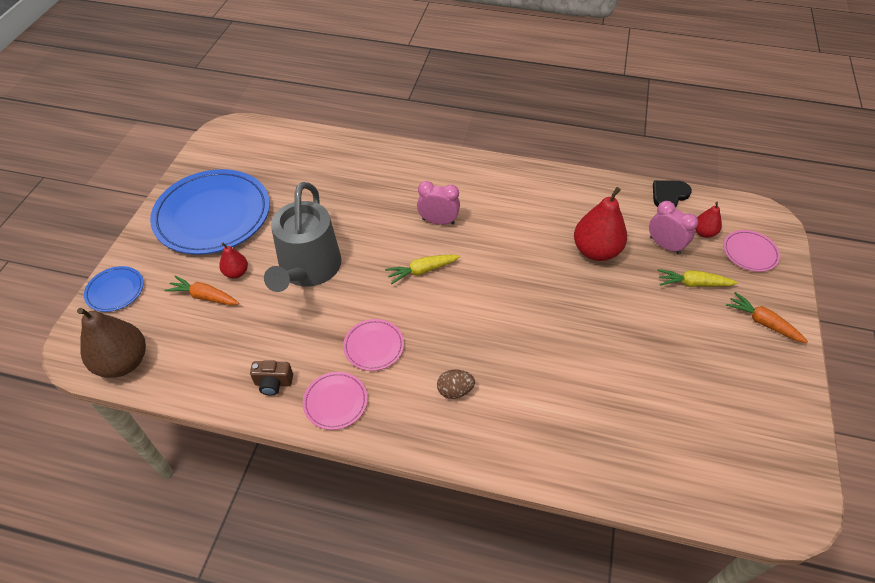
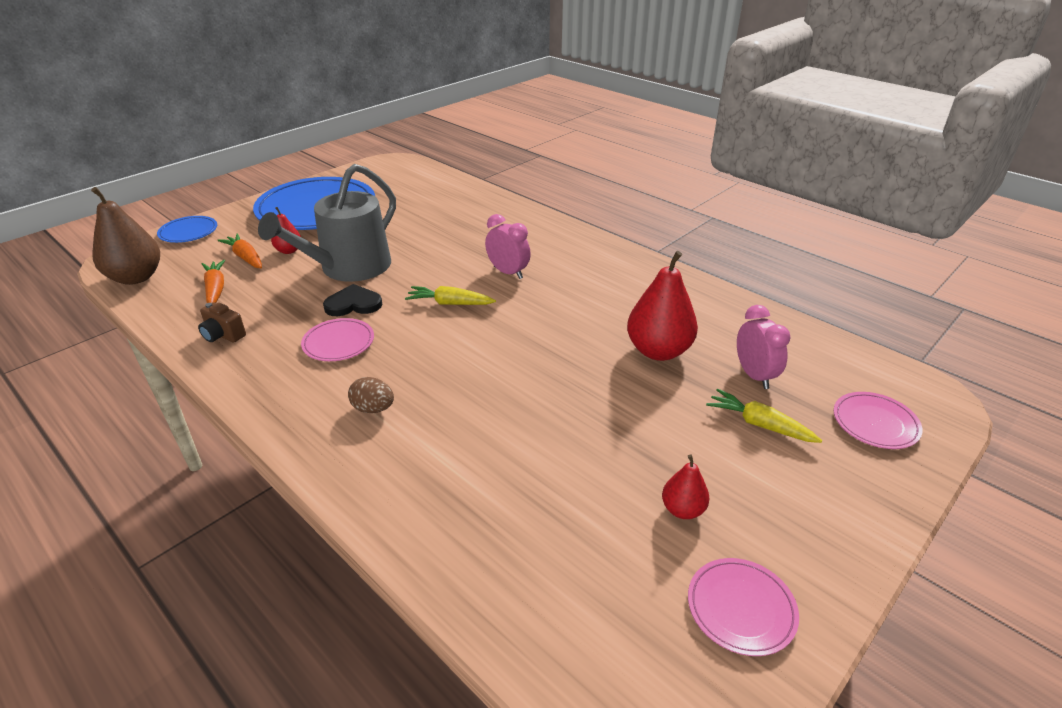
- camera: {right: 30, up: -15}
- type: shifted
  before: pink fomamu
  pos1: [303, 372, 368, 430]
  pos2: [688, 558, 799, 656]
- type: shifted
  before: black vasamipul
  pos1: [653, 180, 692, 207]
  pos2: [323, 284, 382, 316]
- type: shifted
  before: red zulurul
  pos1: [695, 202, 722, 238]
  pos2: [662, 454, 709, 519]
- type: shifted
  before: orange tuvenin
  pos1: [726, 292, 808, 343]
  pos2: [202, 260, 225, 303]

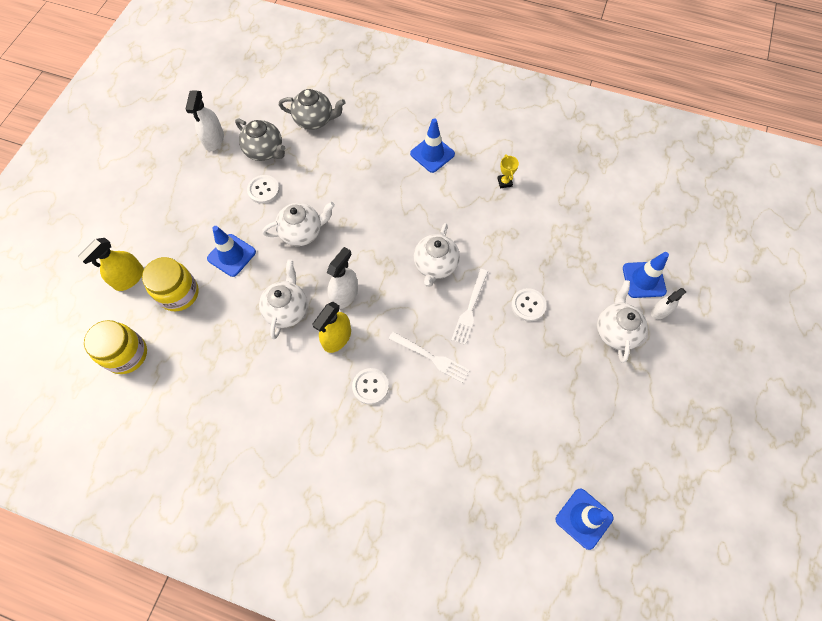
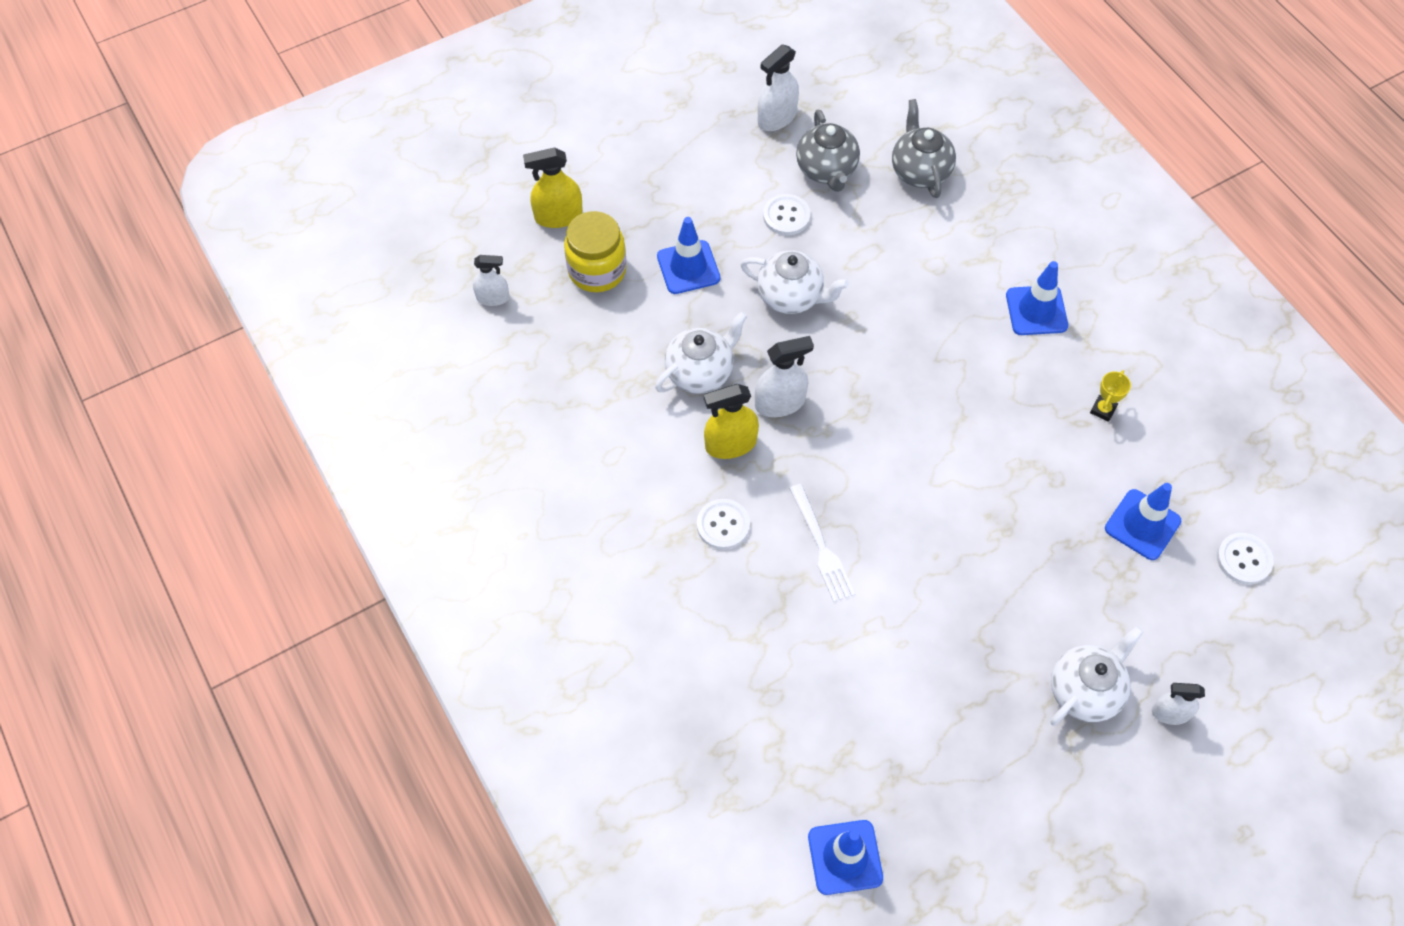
- camera: {right: 40, up: -5}
- type: gone
  before: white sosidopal
  pos1: [414, 223, 460, 287]
- type: gone
  before: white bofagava
  pos1: [451, 269, 488, 345]
- type: shifted
  before: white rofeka
  pos1: [511, 288, 546, 322]
  pos2: [1217, 533, 1274, 585]
- type: shifted
  before: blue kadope
  pos1: [623, 252, 669, 298]
  pos2: [1105, 483, 1181, 560]
- type: swapped
  before: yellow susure
  after: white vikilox
  pos1: [84, 320, 147, 374]
  pos2: [473, 255, 509, 306]
- type: rotated
  before: grey sosidopal
  pos1: [279, 89, 346, 130]
  pos2: [892, 99, 956, 198]
  turn: -150

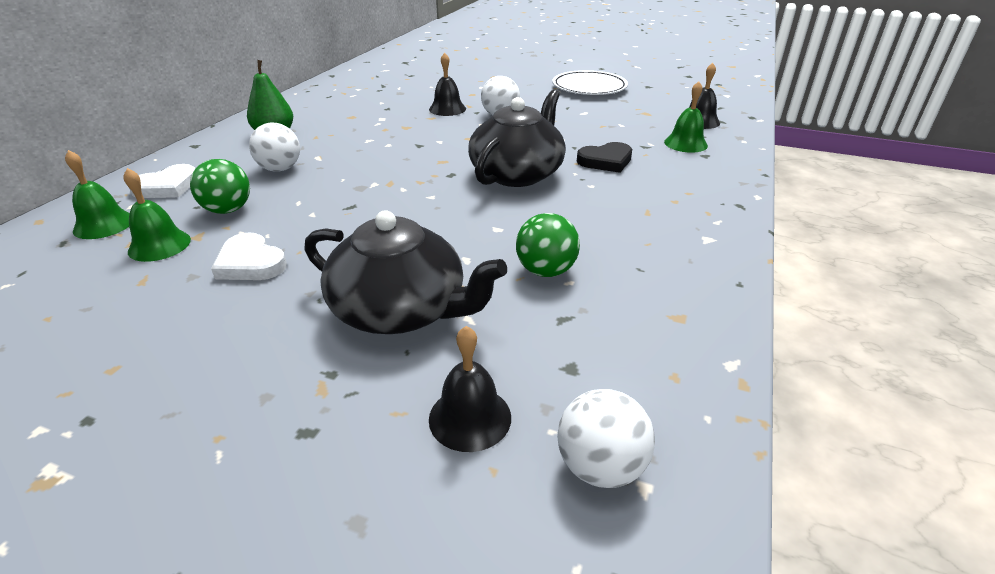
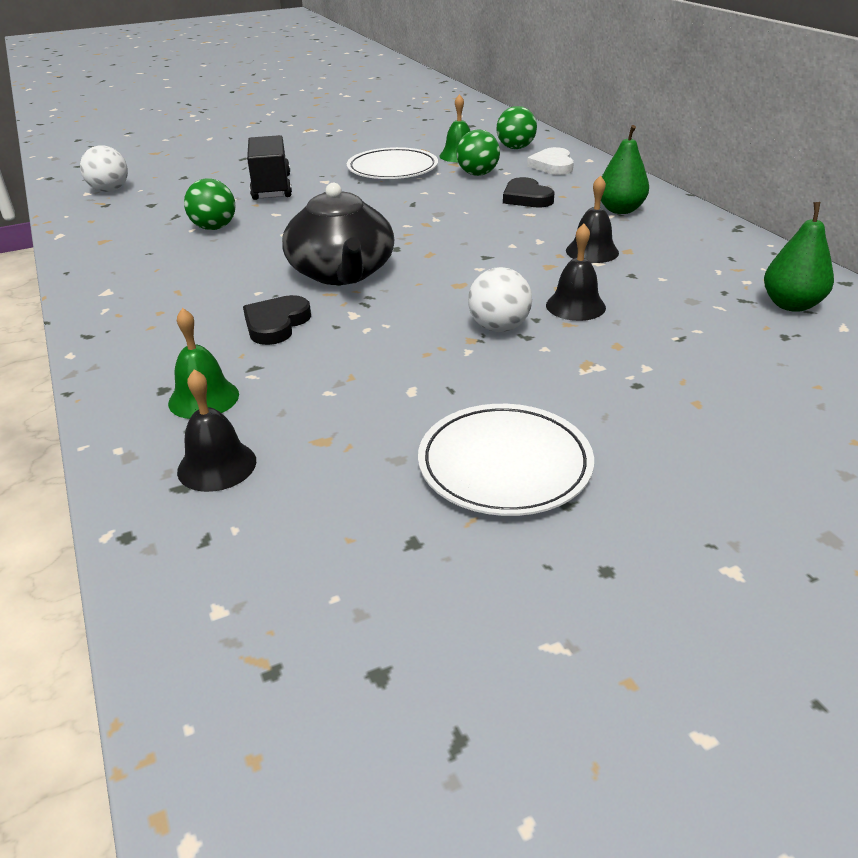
- camera: {right: 135, up: 0}
- type: new
  after: green zulurul
  pos2: [764, 202, 834, 312]
- type: shifted
  before: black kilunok
  pos1: [429, 326, 511, 452]
  pos2: [566, 175, 619, 263]
- type: swapped
  before: green kilunok
  after: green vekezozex
  pos1: [65, 150, 130, 239]
  pos2: [496, 106, 537, 149]
- type: swapped
  before: white vasamipul
  after: white fomamu
  pos1: [211, 232, 287, 280]
  pos2: [347, 147, 438, 179]
- type: swapped
  before: white vekezozex
  after: black vasamipul
  pos1: [249, 123, 300, 172]
  pos2: [503, 177, 554, 207]
- type: swapped
  before: black sosidopal
  after: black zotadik
  pos1: [304, 211, 507, 334]
  pos2: [247, 135, 292, 200]

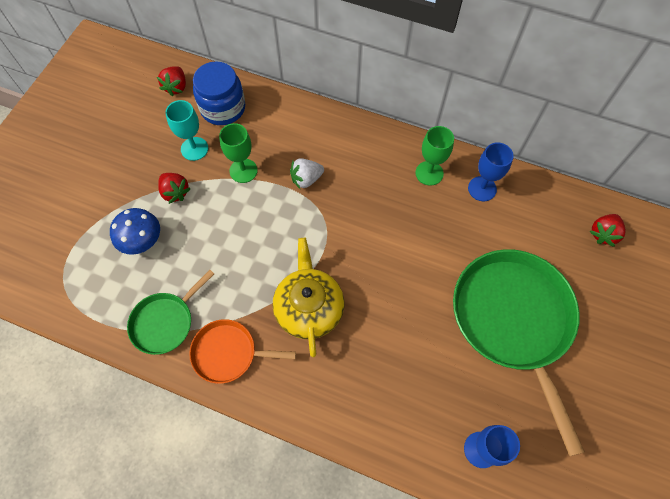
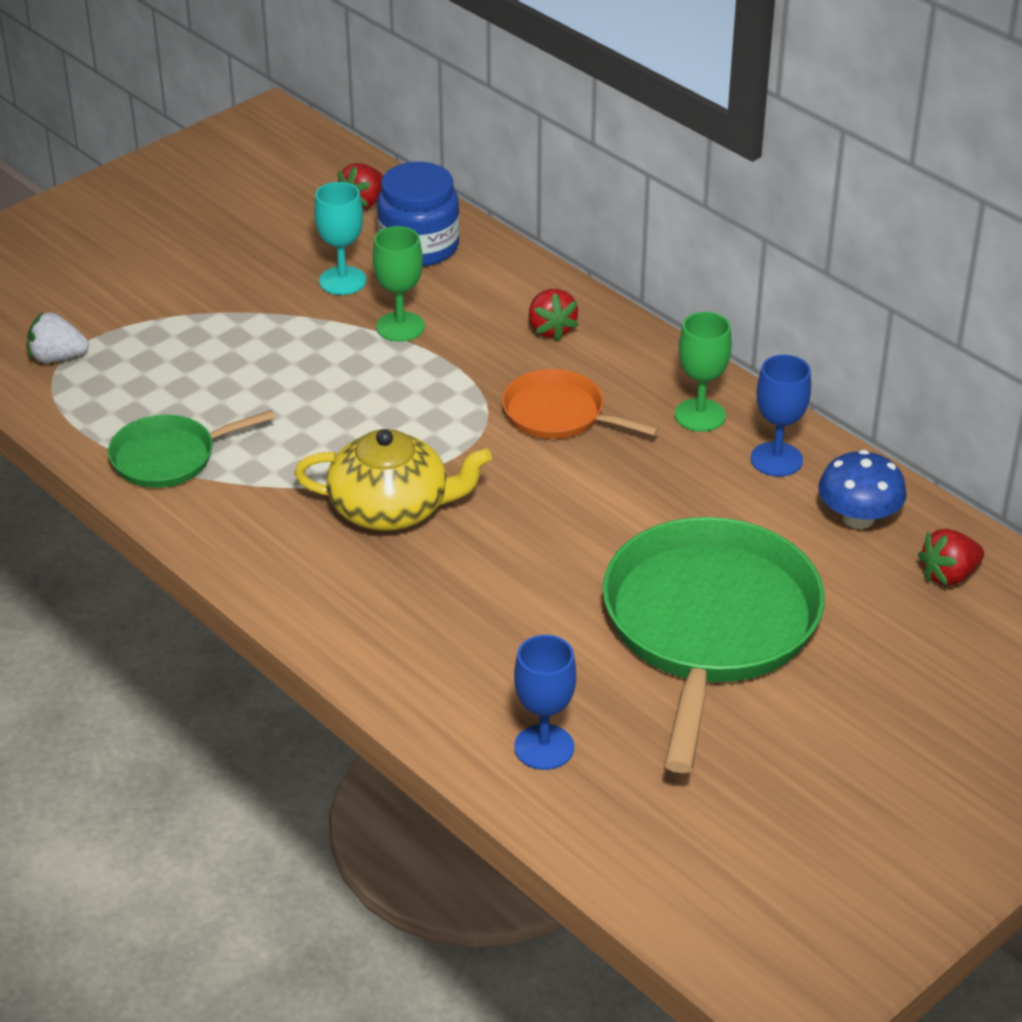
- camera: {right: 25, up: -25}
- type: shifted
  before: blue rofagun
  pos1: [110, 208, 160, 255]
  pos2: [818, 450, 907, 529]
- type: shifted
  before: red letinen
  pos1: [158, 173, 191, 204]
  pos2: [529, 289, 579, 341]
- type: shifted
  before: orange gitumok
  pos1: [189, 319, 296, 384]
  pos2: [502, 369, 659, 439]
- type: shifted
  before: white letinen
  pos1: [290, 158, 324, 190]
  pos2: [27, 312, 89, 363]
- type: rotated
  before: yellow sosidopal
  pos1: [273, 238, 344, 357]
  pos2: [294, 429, 492, 531]
  turn: 75

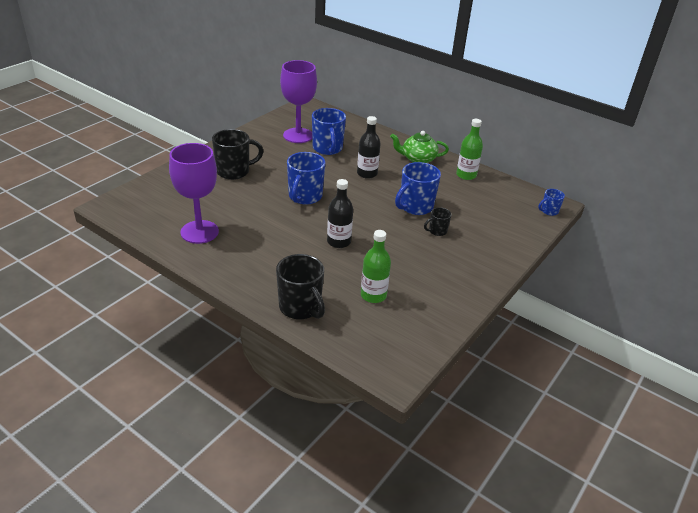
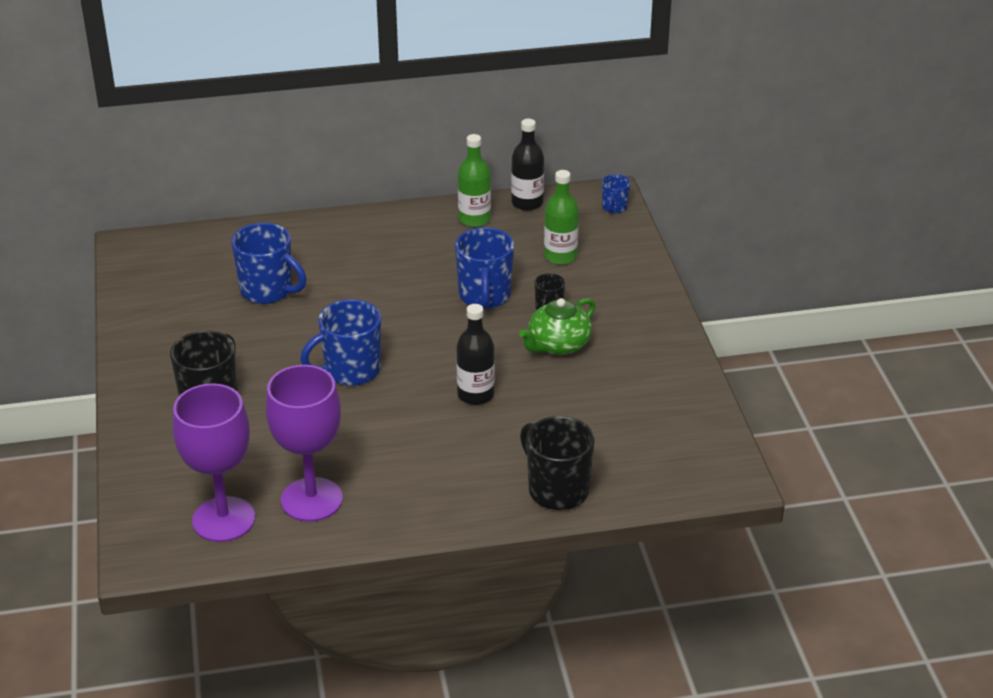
- camera: {right: -45, up: 0}
- type: shifted
  before: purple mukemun
  pos1: [280, 60, 317, 143]
  pos2: [173, 383, 255, 542]
- type: shifted
  before: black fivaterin
  pos1: [357, 116, 381, 179]
  pos2: [511, 119, 544, 211]
- type: shifted
  before: green fivaterin
  pos1: [361, 230, 391, 303]
  pos2: [544, 170, 579, 265]
- type: shifted
  before: green sosidopal
  pos1: [390, 131, 449, 163]
  pos2: [519, 298, 595, 355]
- type: rotated
  before: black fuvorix
  pos1: [276, 254, 325, 319]
  pos2: [520, 416, 595, 510]
  turn: -135
- type: rotated
  before: blue fuvorix
  pos1: [287, 152, 325, 205]
  pos2: [300, 299, 381, 386]
  turn: 90

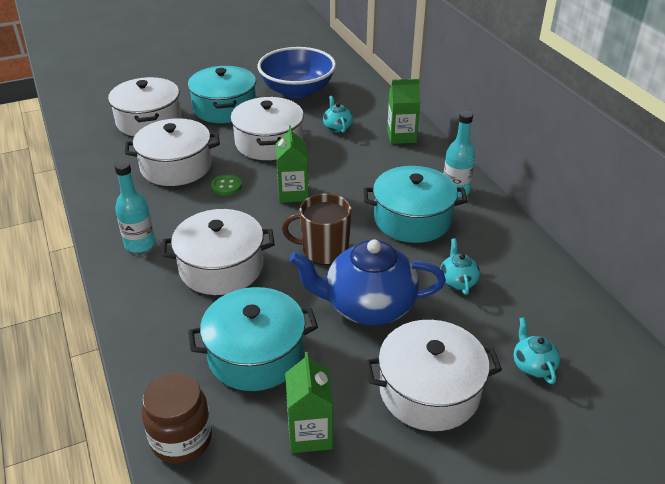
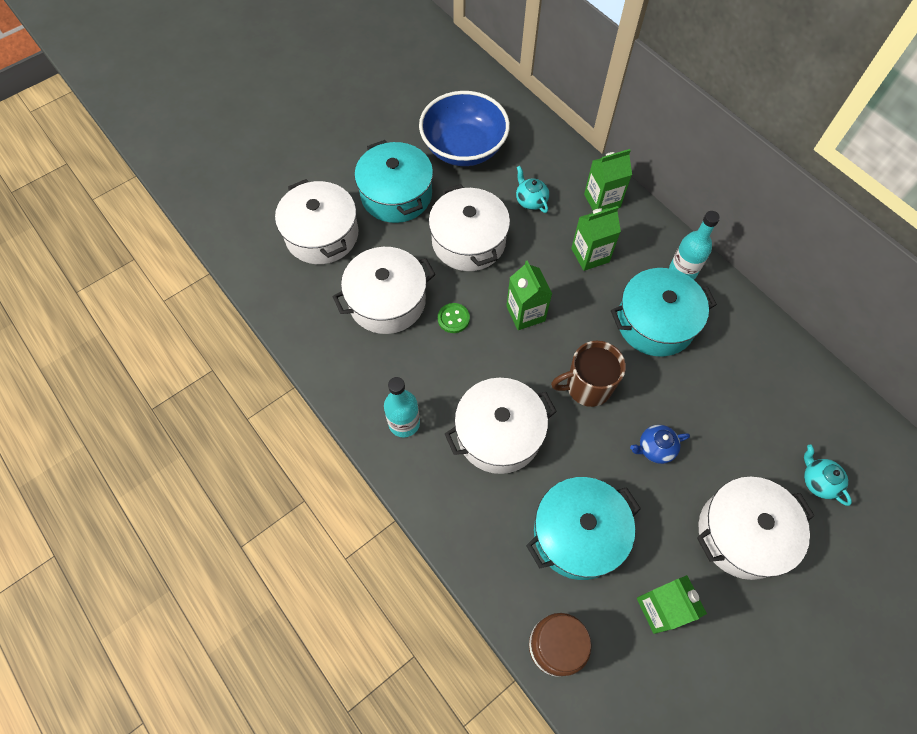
- camera: {right: -15, up: 25}
- type: gone
  before: turquoise sosidopal
  pos1: [440, 238, 480, 295]
- type: new
  after: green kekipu
  pos2: [571, 206, 621, 271]
- type: scaled
  before: blue sosidopal
  pos1: [289, 240, 446, 325]
  pos2: [630, 425, 690, 464]
  scale: 0.45

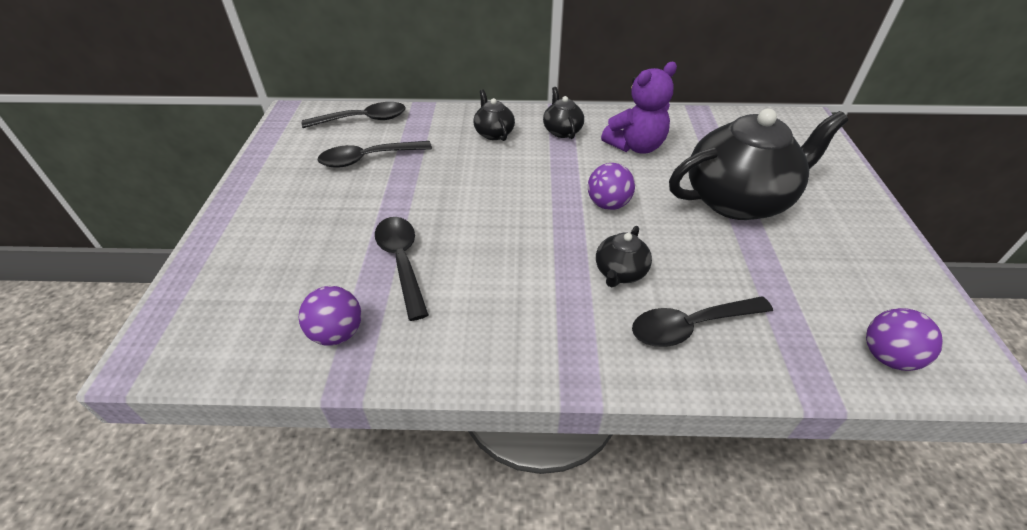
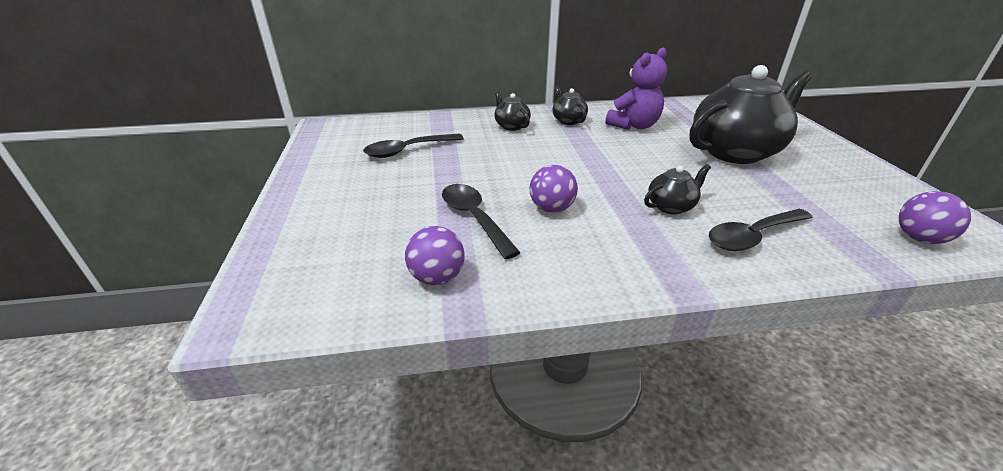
- camera: {right: -10, up: -10}
- type: gone
  before: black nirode
  pos1: [302, 102, 406, 128]
- type: shifted
  before: purple vekezozex
  pos1: [588, 163, 635, 210]
  pos2: [530, 165, 578, 213]
- type: rotated
  before: black sosidopal
  pos1: [596, 226, 652, 287]
  pos2: [644, 164, 711, 214]
  turn: -135

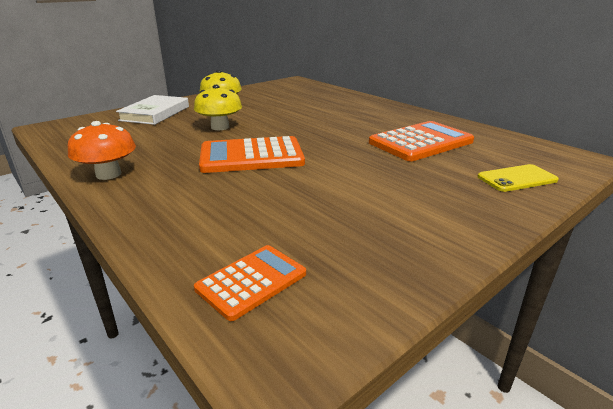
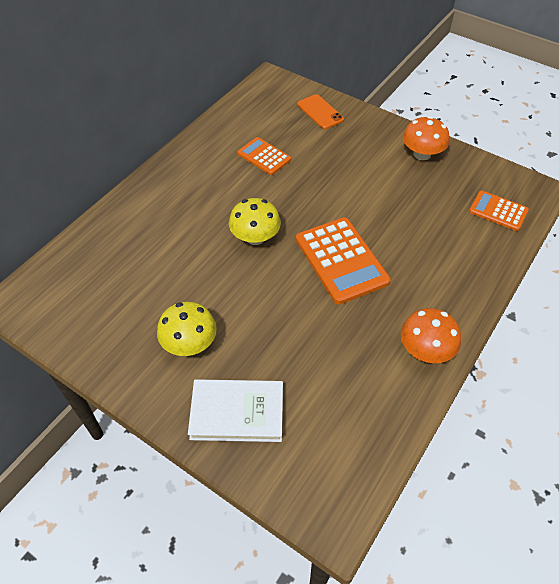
- camera: {right: -105, up: 25}
- type: new
  after: orange rofagun
  pos2: [403, 116, 449, 160]
- type: shifted
  before: yellow rofagun
  pos1: [194, 85, 242, 130]
  pos2: [229, 198, 281, 245]
- type: repainted
  before: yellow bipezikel
  after: orange bipezikel
  pos1: [477, 164, 559, 192]
  pos2: [297, 94, 344, 129]
- type: scaled
  before: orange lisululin
  pos1: [369, 121, 474, 161]
  pos2: [237, 137, 291, 175]
  scale: 0.58

